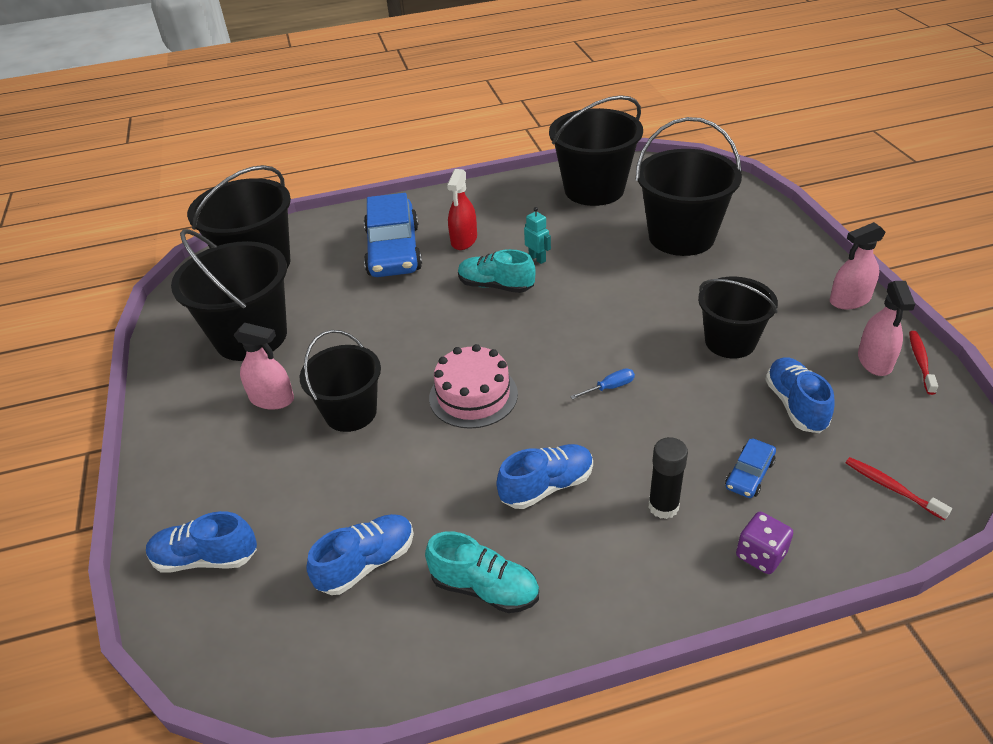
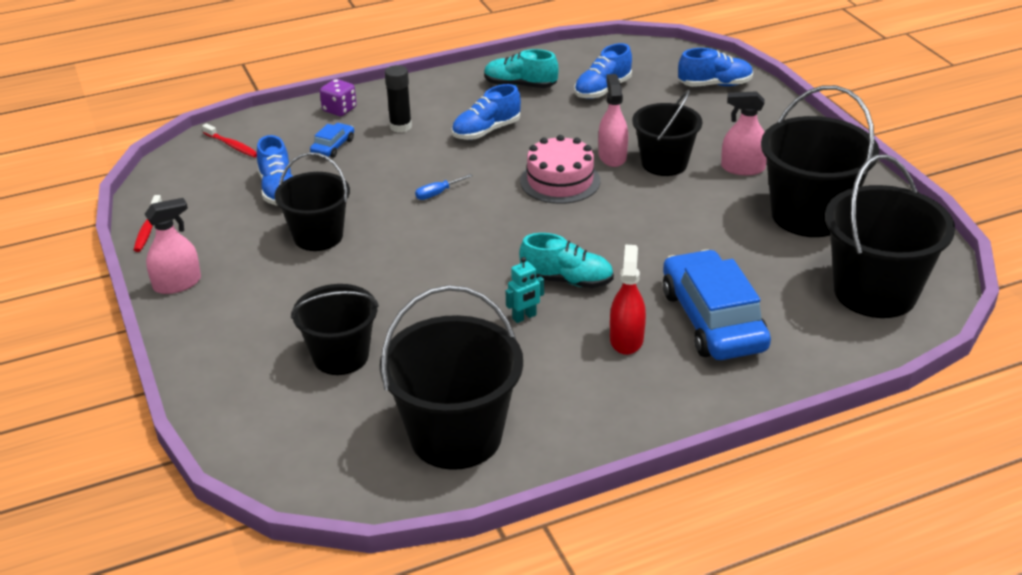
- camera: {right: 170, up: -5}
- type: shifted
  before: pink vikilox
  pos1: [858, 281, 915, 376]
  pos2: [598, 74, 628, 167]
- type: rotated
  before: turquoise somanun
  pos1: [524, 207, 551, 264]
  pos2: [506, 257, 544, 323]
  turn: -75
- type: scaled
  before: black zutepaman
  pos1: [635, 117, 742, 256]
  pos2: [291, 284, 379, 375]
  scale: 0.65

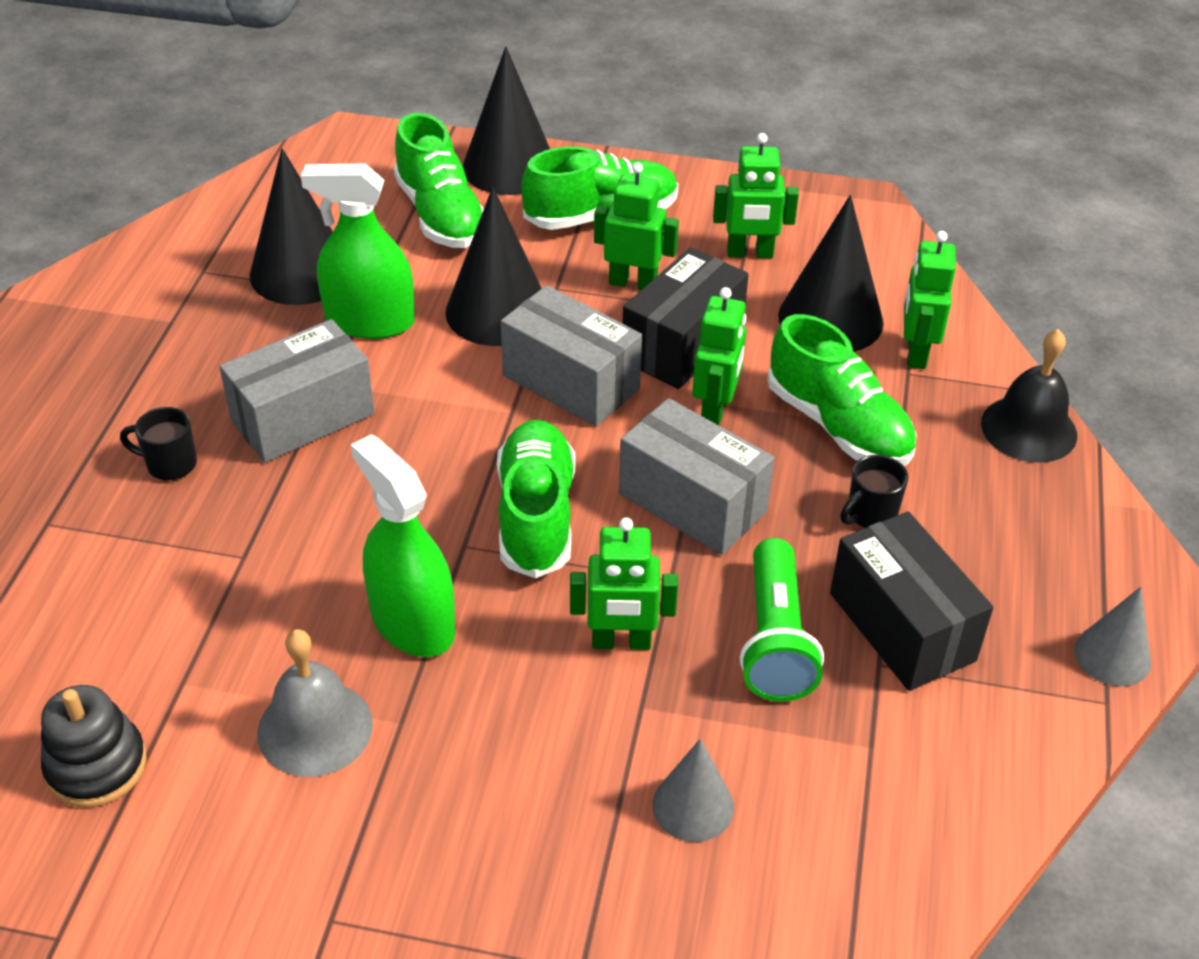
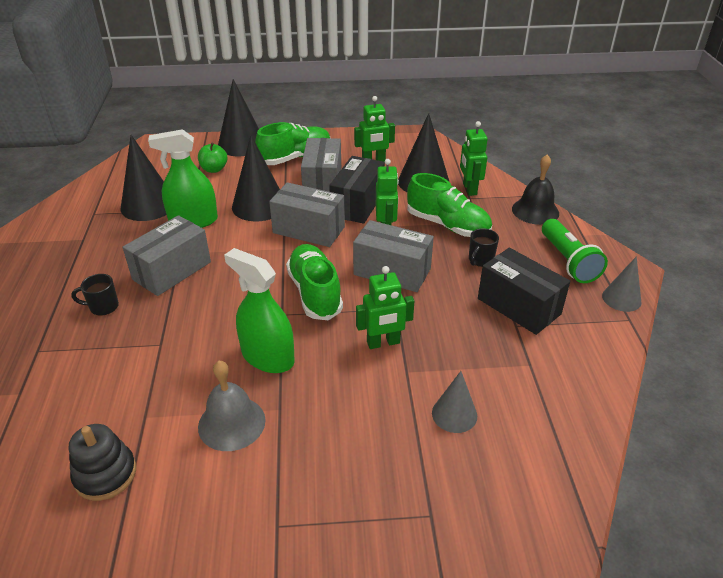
- camera: {right: -15, up: -5}
- type: shifted
  before: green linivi
  pos1: [740, 538, 824, 702]
  pos2: [542, 219, 608, 283]
- type: swapped
  before: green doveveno
  after: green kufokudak
  pos1: [394, 113, 484, 248]
  pos2: [198, 143, 228, 173]
- type: swapped
  before: green somanun
  after: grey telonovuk
  pos1: [594, 162, 679, 290]
  pos2: [301, 138, 341, 192]

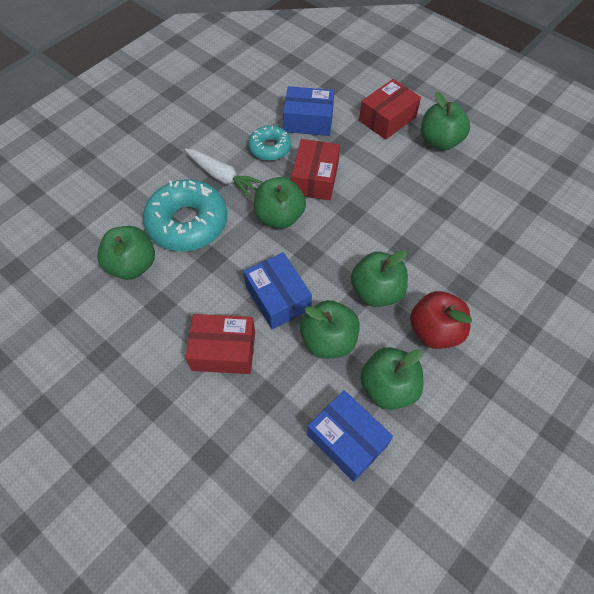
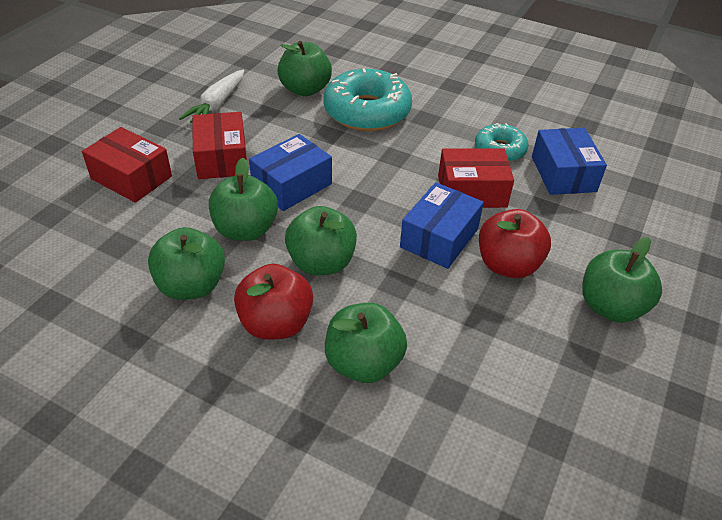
- camera: {right: 75, up: -15}
- type: new
  after: red kufokudak
  pos2: [479, 209, 551, 278]
- type: shifted
  before: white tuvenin
  pos1: [185, 149, 263, 198]
  pos2: [179, 70, 244, 123]
- type: shifted
  before: green kufokudak
  pos1: [254, 177, 306, 229]
  pos2: [325, 303, 407, 383]
- type: shifted
  before: blue telonovuk
  pos1: [307, 390, 393, 482]
  pos2: [400, 182, 484, 269]
- type: shifted
  before: red telonovuk
  pos1: [359, 79, 421, 140]
  pos2: [82, 127, 172, 203]

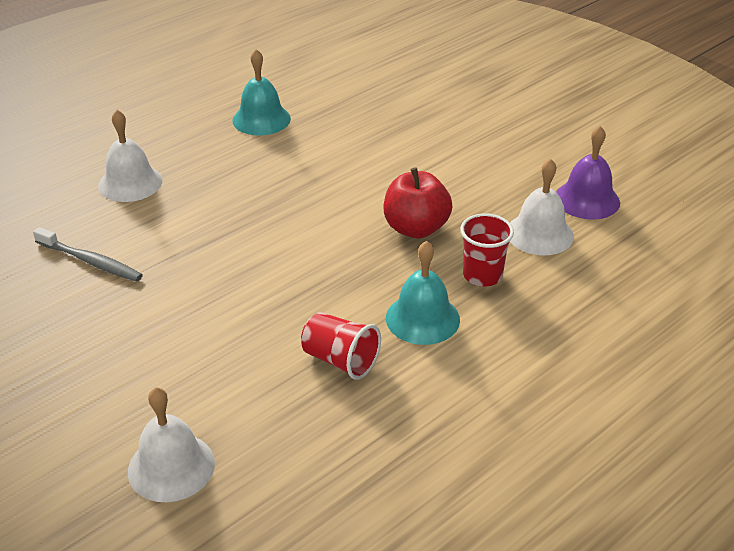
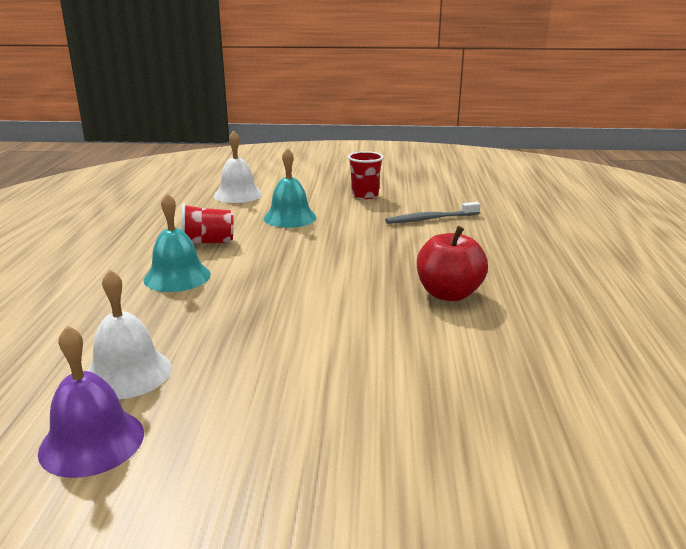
- camera: {right: 135, up: -15}
- type: gone
  before: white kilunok
  pos1: [98, 110, 162, 202]
- type: shifted
  before: turquoise kilunok
  pos1: [232, 49, 291, 136]
  pos2: [264, 148, 317, 228]
- type: shifted
  before: red kufokudak
  pos1: [384, 167, 453, 238]
  pos2: [417, 226, 488, 301]
- type: shifted
  before: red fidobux
  pos1: [460, 213, 514, 287]
  pos2: [348, 151, 384, 199]

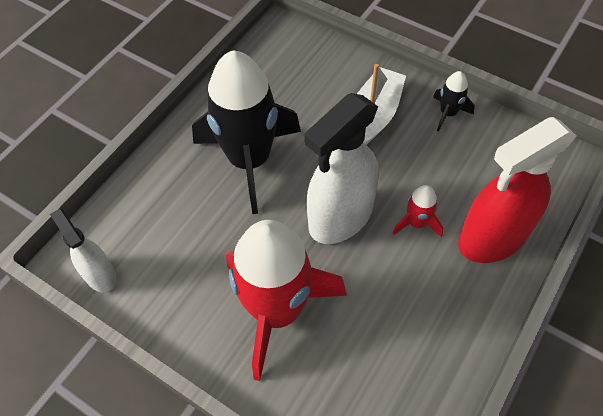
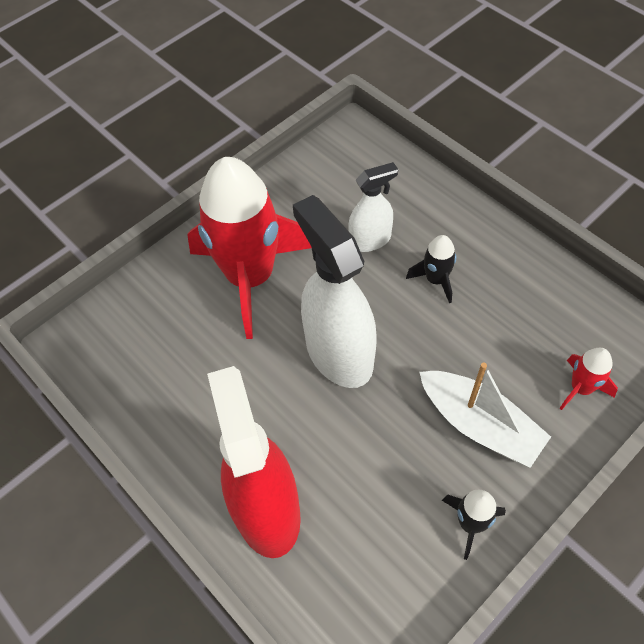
- camera: {right: 105, up: 0}
- type: shifted
  before: white vikilox
  pos1: [50, 208, 116, 293]
  pos2: [348, 162, 398, 252]
- type: shifted
  before: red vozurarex
  pos1: [393, 185, 443, 237]
  pos2: [559, 348, 618, 410]
- type: scaled
  before: black vozurarex
  pos1: [192, 50, 301, 214]
  pos2: [406, 235, 456, 303]
  scale: 0.42

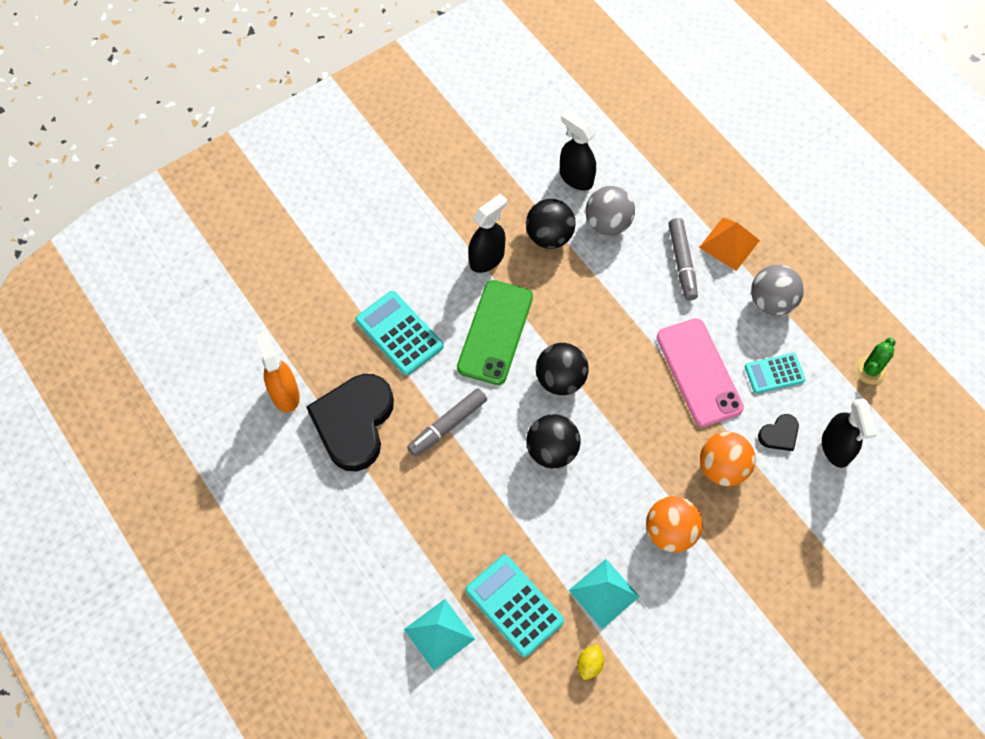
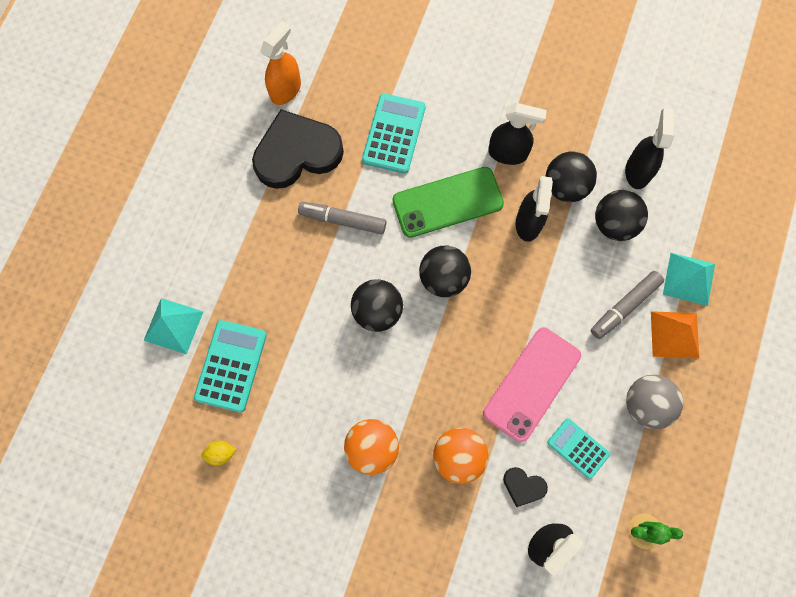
- camera: {right: 55, up: 10}
- type: new
  after: black vikilox
  pos2: [516, 176, 553, 242]
- type: shifted
  before: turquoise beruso
  pos1: [568, 559, 640, 629]
  pos2: [663, 253, 715, 306]
- type: repainted
  before: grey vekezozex
  after: black vekezozex
  pos1: [586, 186, 635, 236]
  pos2: [595, 190, 648, 241]

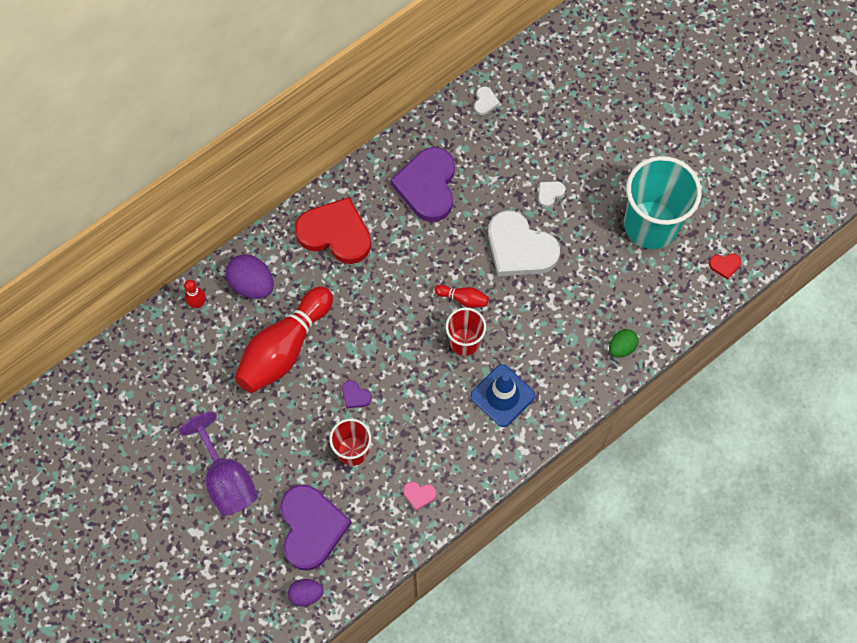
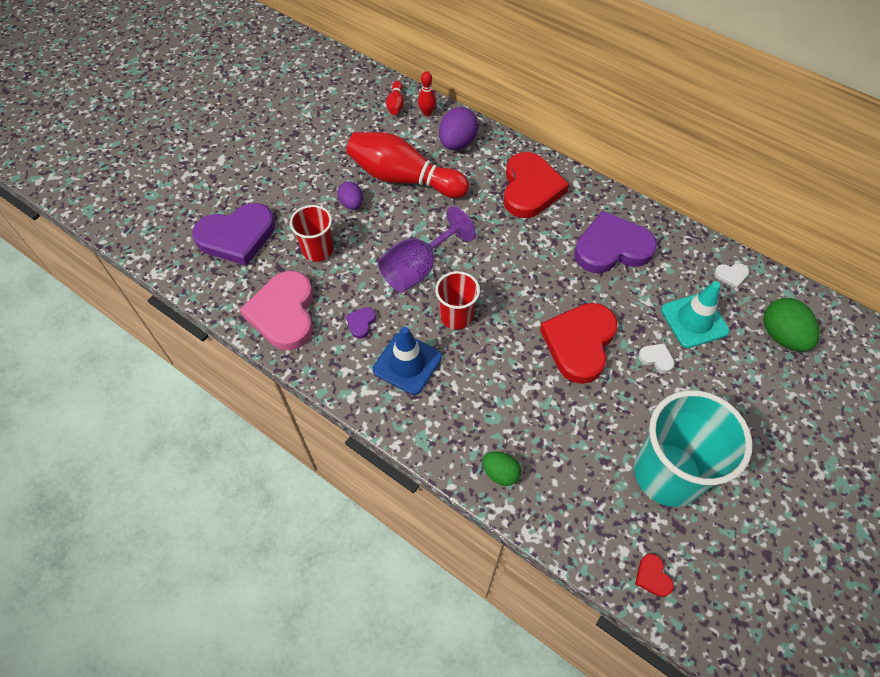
- camera: {right: 75, up: -10}
- type: new
  after: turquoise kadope
  pos2: [661, 281, 730, 348]
- type: new
  after: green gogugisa
  pos2: [763, 298, 820, 352]
- type: shifted
  before: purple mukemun
  pos1: [179, 412, 258, 516]
  pos2: [378, 206, 476, 293]
- type: shifted
  before: purple gogugisa
  pos1: [288, 579, 324, 607]
  pos2: [337, 181, 363, 210]
- type: shifted
  before: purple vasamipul
  pos1: [342, 380, 372, 408]
  pos2: [346, 307, 376, 339]
- type: shifted
  before: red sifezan
  pos1: [435, 285, 489, 308]
  pos2: [386, 81, 404, 115]
- type: repainted
  before: white vasamipul
  after: red vasamipul
  pos1: [488, 210, 560, 276]
  pos2: [540, 303, 618, 384]
- type: scaled
  before: pink vasamipul
  pos1: [403, 482, 436, 511]
  pos2: [240, 271, 313, 350]
  scale: 2.49

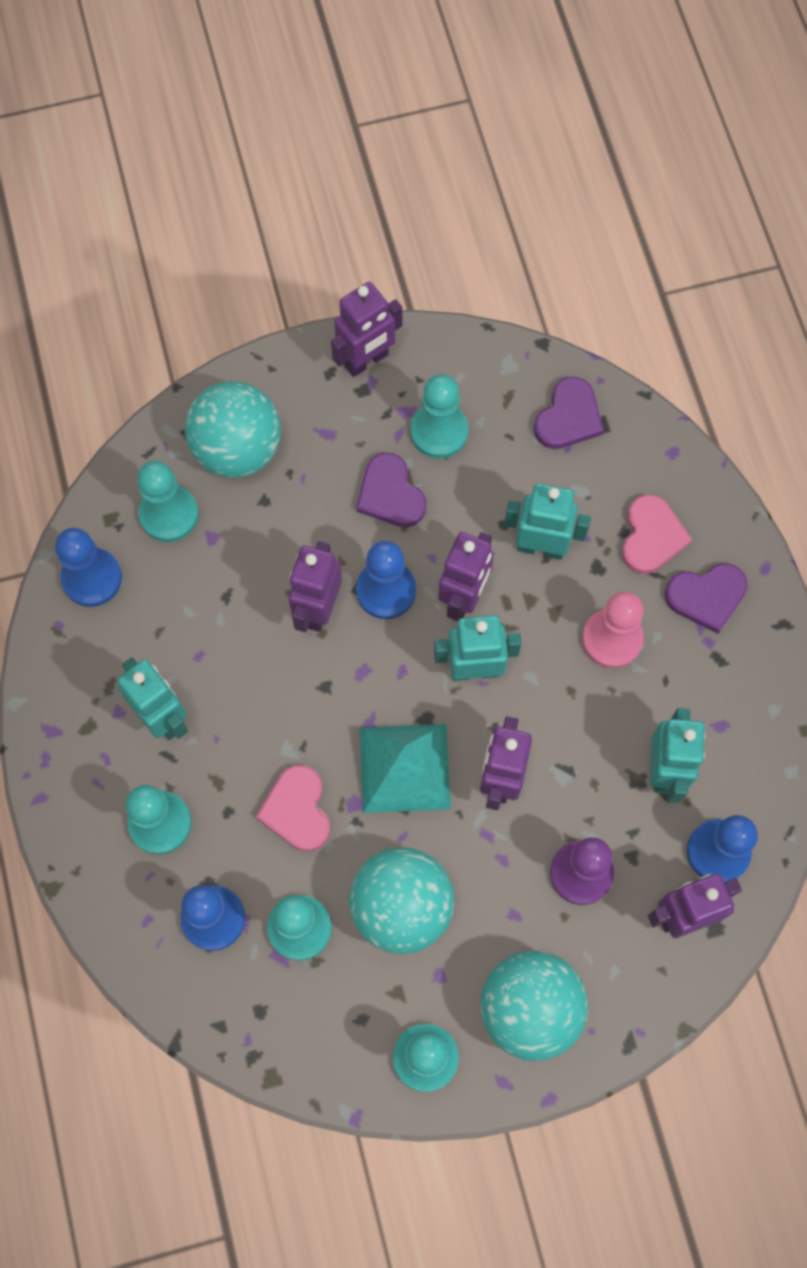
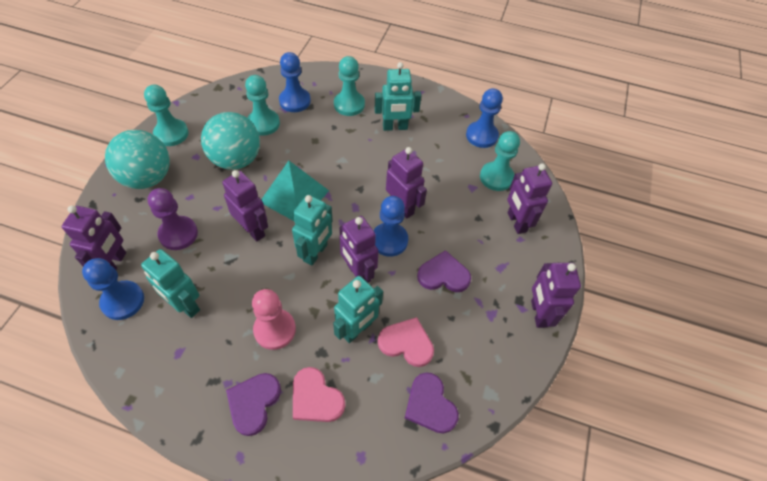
- camera: {right: 120, up: -15}
- type: gone
  before: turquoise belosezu
  pos1: [410, 374, 469, 458]
- type: shifted
  before: pink vasamipul
  pos1: [256, 765, 330, 851]
  pos2: [378, 317, 434, 367]
- type: swapped
  before: turquoise vekezozex
  after: purple somanun
  pos1: [185, 381, 281, 478]
  pos2: [507, 163, 552, 234]

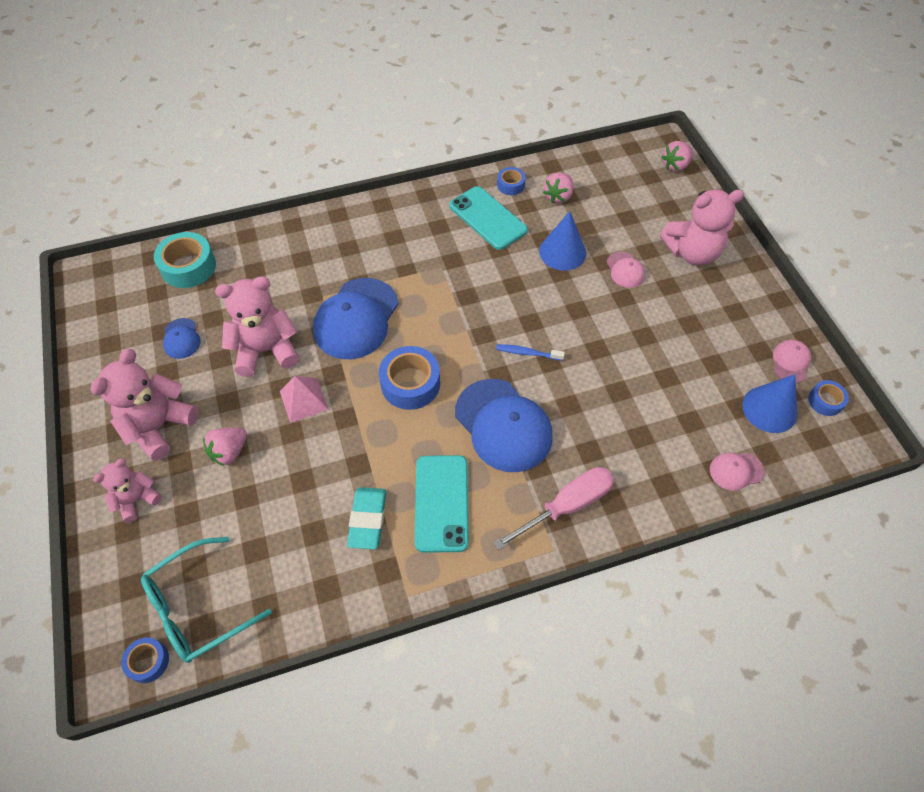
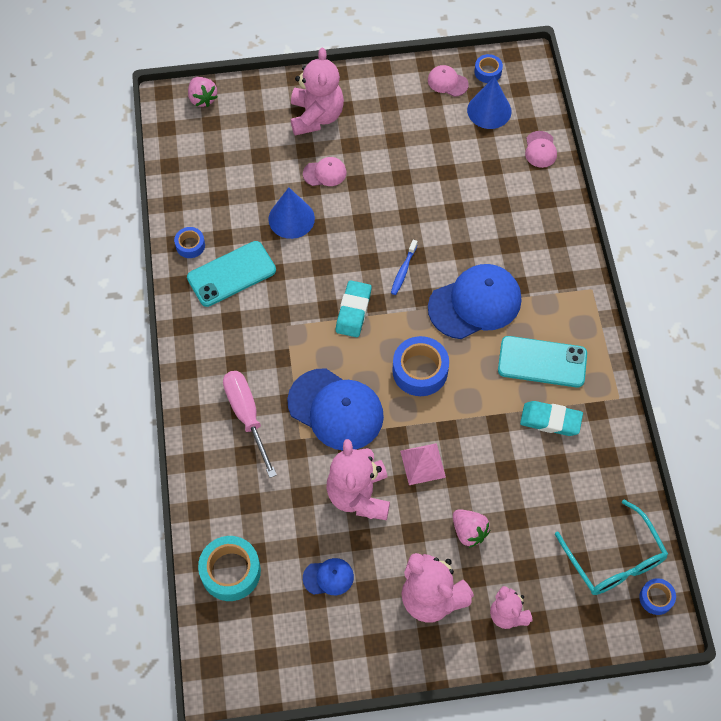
- camera: {right: -80, up: 5}
- type: gone
  before: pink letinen
  pos1: [543, 173, 574, 203]
- type: new
  after: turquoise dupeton
  pos2: [336, 280, 372, 337]
- type: shifted
  before: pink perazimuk
  pos1: [493, 467, 614, 550]
  pos2: [223, 371, 277, 478]

